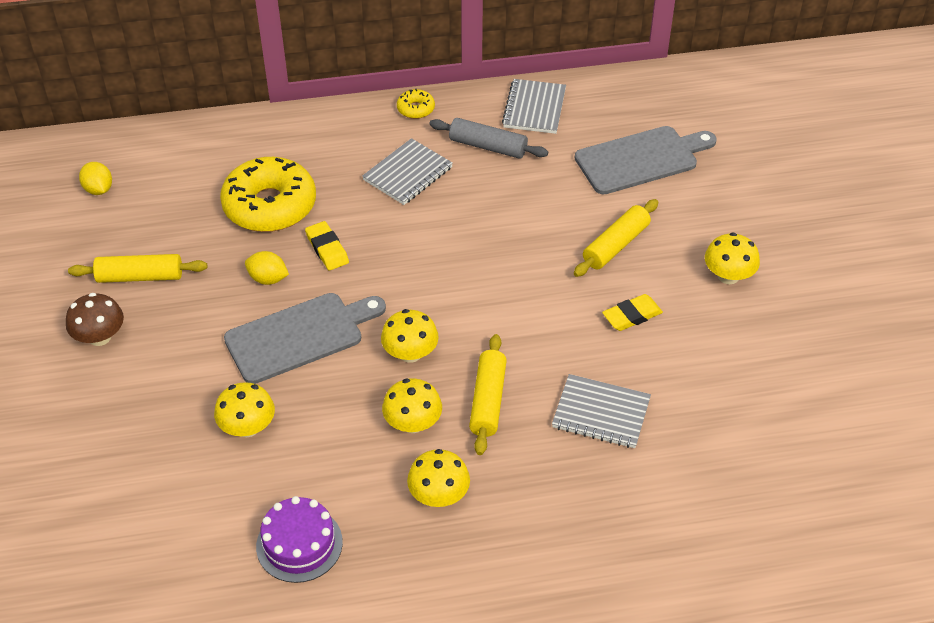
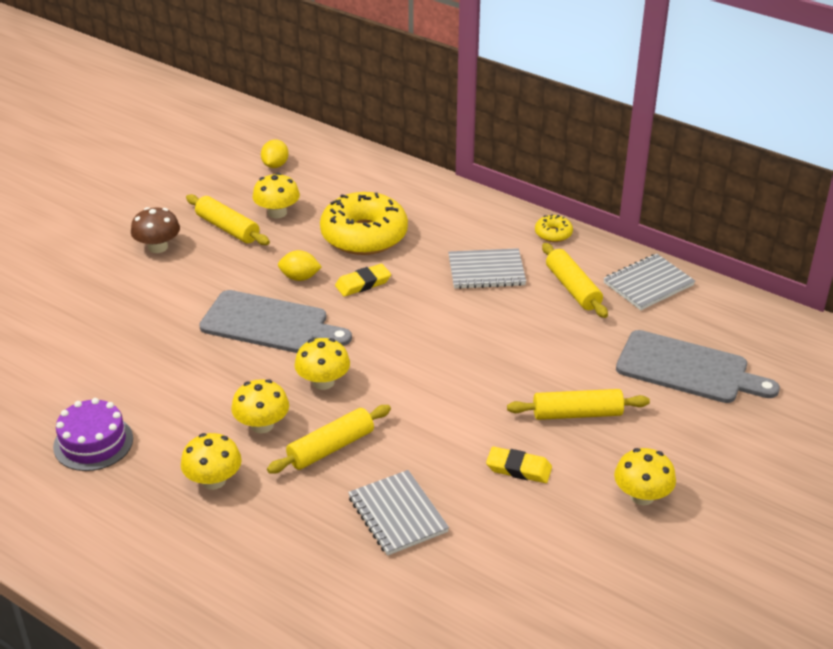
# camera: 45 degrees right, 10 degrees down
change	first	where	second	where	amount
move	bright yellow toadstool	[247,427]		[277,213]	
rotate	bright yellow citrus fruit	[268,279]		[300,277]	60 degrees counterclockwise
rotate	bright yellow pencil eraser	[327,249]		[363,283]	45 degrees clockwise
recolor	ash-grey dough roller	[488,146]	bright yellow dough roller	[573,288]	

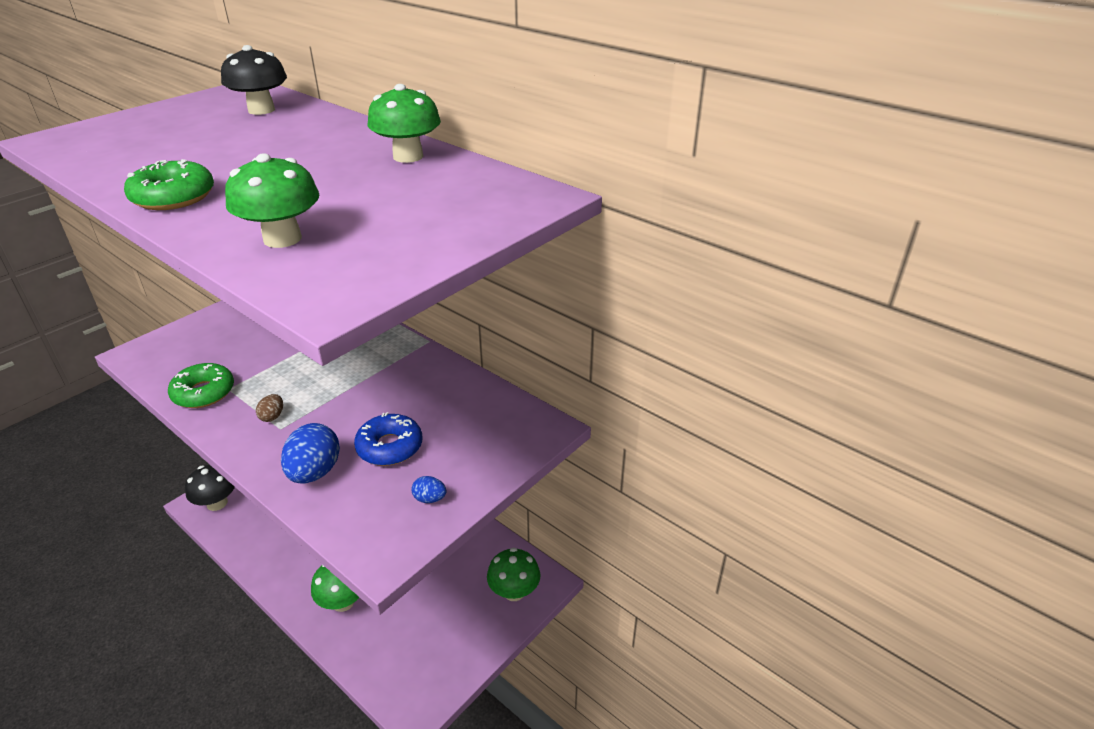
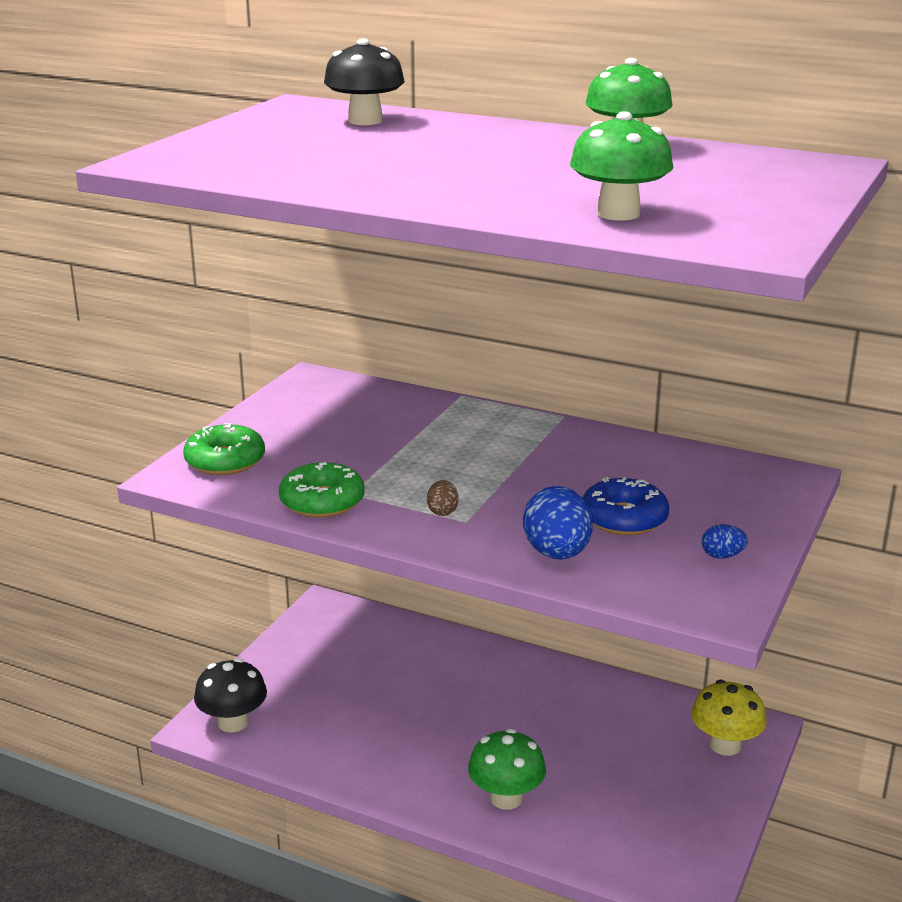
# camera: 15 degrees left, 10 degrees down
change	first	where	second	where	amount
move	emerald donut	[173,197]		[225,461]	
recolor	emerald toadstool	[514,591]	bright yellow toadstool	[725,745]	

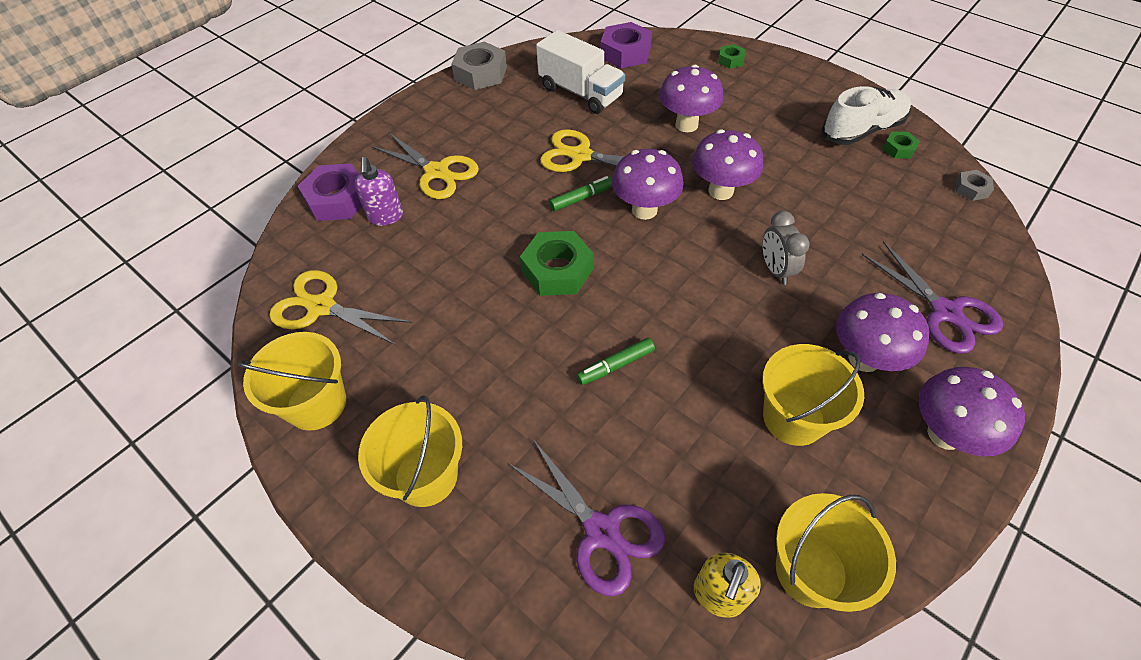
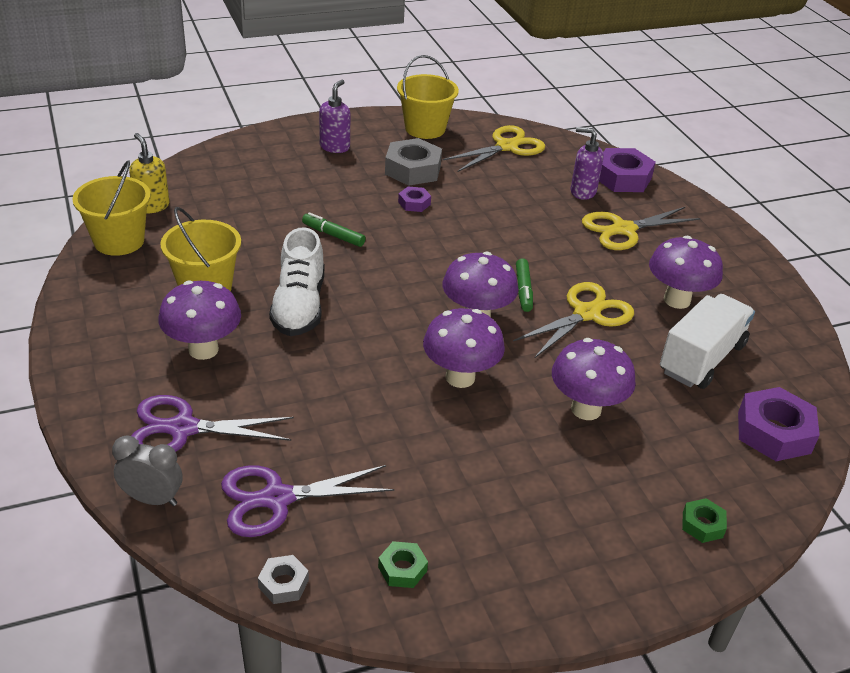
# camera: 115 degrees right, 15 degrees down
change	first	where	second	where	amount
move	ash-grey bedside clock	[775,270]		[152,499]	
move	royal purple shears	[602,531]		[277,498]	
move	white sneaker	[862,130]		[299,306]	
rotate	emerald marker	[615,365]		[333,235]	60 degrees counterclockwise
replace	bright yellow pail	[426,476]	royal purple soap pump	[335,147]	
move	ash-grey hexagon nut	[480,73]		[413,169]	
insert			royal purple hexagon nut	[414,203]	
move	royal purple toadstool	[944,434]		[677,300]	
rotate	white truck	[580,92]		[701,358]	150 degrees clockwise
delete	emerald hexagon nut	[557,270]			

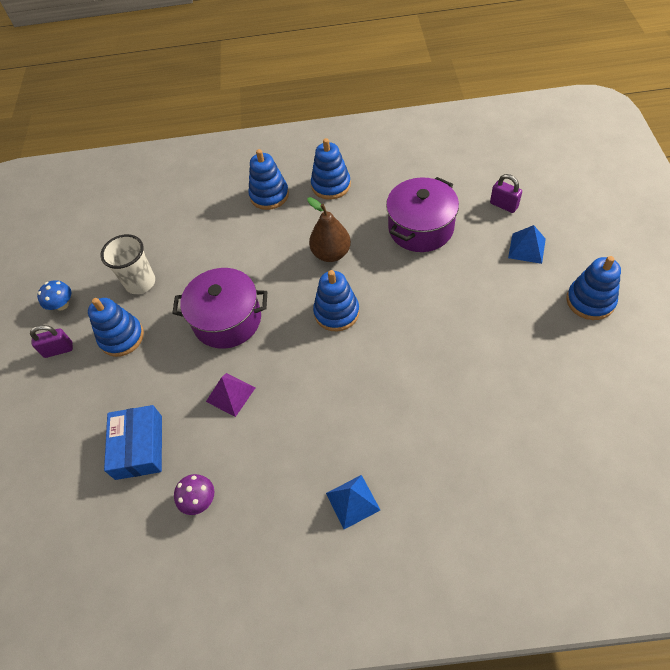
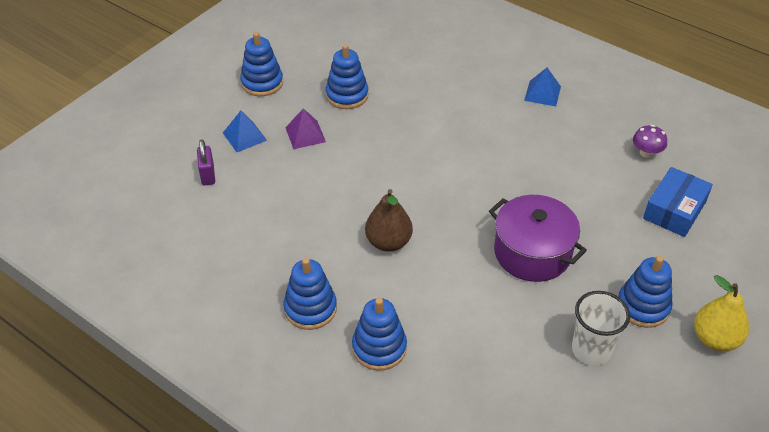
# camera: 145 degrees left, 10 degrees down
change	first	where	second	where	amount
move	royal purple pyramid shape	[231,394]		[305,134]	
move	blue stacking rings	[336,312]		[347,95]	
replace	royal purple padlock	[58,350]	bright yellow pear fruit	[715,339]	
delete	blue toadstool	[62,305]			
delete	royal purple stockpot	[421,228]			

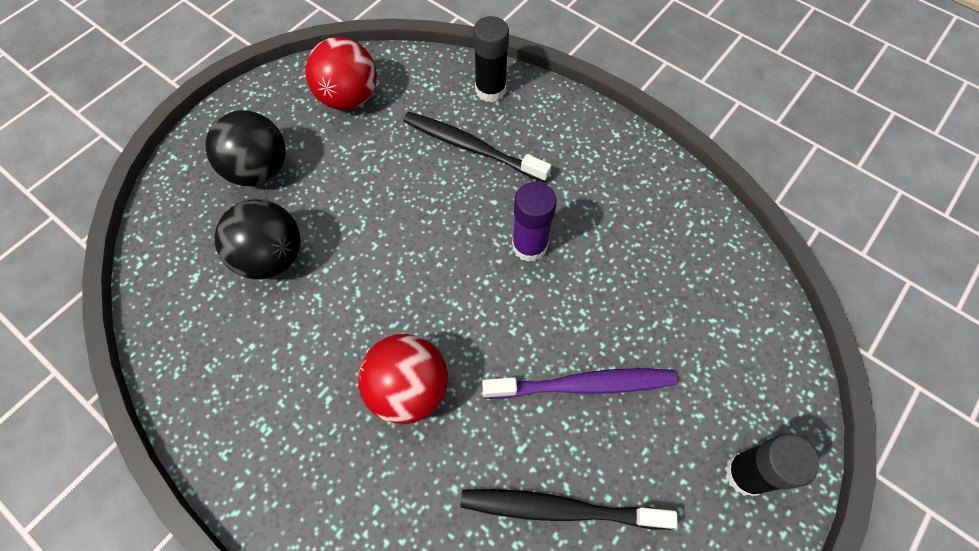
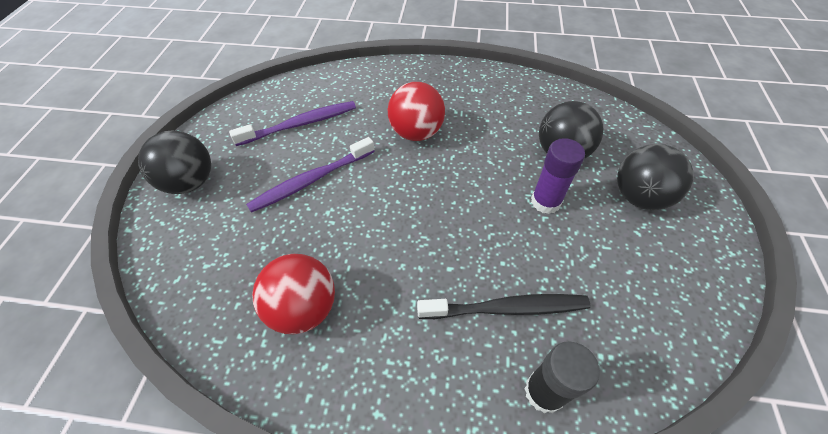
# camera: 150 degrees right, 10 degrees down
change	first	where	second	where	amount
replace	jet-black stick of glue	[746,474]	jet-black sphere	[190,182]	
recolor	jet-black toothbrush	[560,509]	royal purple toothbrush	[299,124]	
move	crimson sphere	[348,98]		[304,308]	
move	royal purple stick of glue	[529,246]		[545,202]	

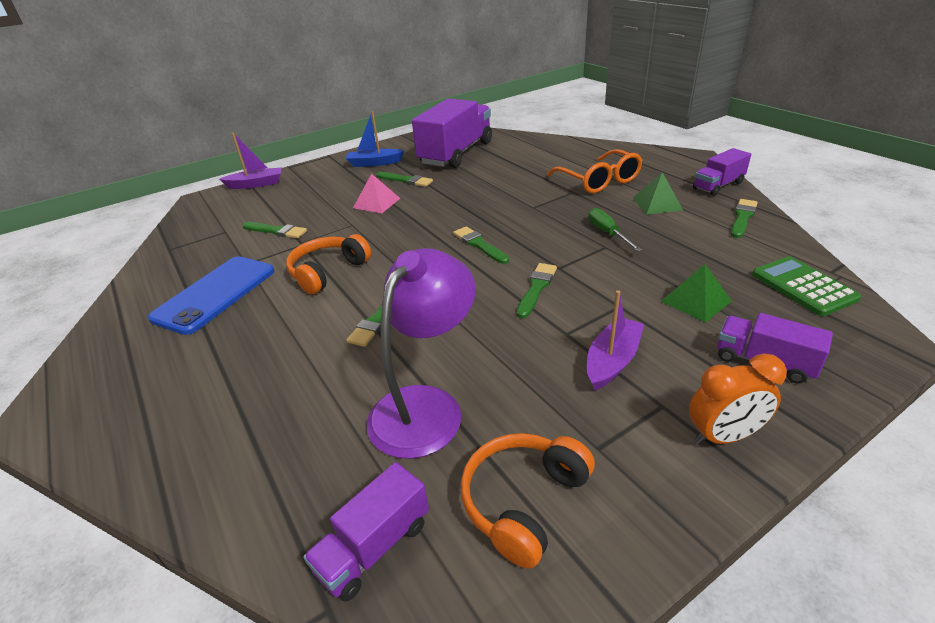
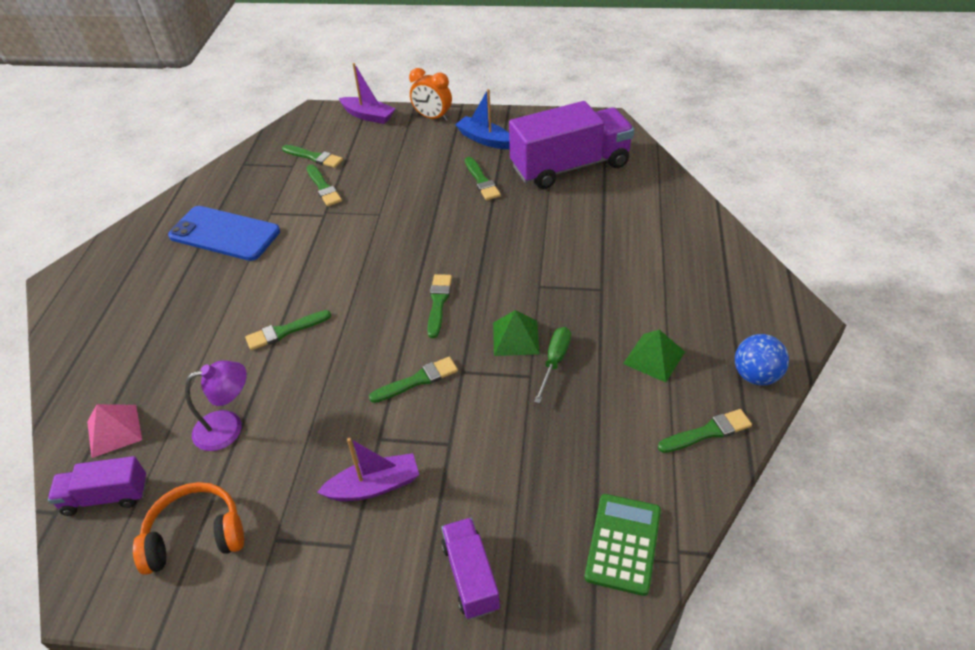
# camera: 40 degrees right, 10 degrees up
change	first	where	second	where	amount
move	rose-pink pyramid shape	[376,203]		[114,430]	
rotate	blue smartphone	[215,294]		[224,234]	45 degrees clockwise
resize	royal purple lamp	[426,406]		[228,427]	x0.64
insert			emerald paintbrush	[314,157]	
move	orange bedside clock	[723,436]		[432,117]	
move	emerald pyramid shape	[695,301]		[515,338]	
replace	royal purple truck	[718,185]	blue sphere	[756,375]	
delete	orange headset	[327,272]			
delete	orange glasses	[599,181]			

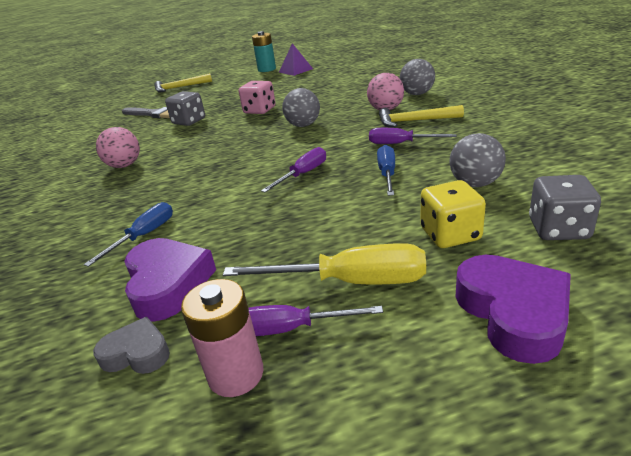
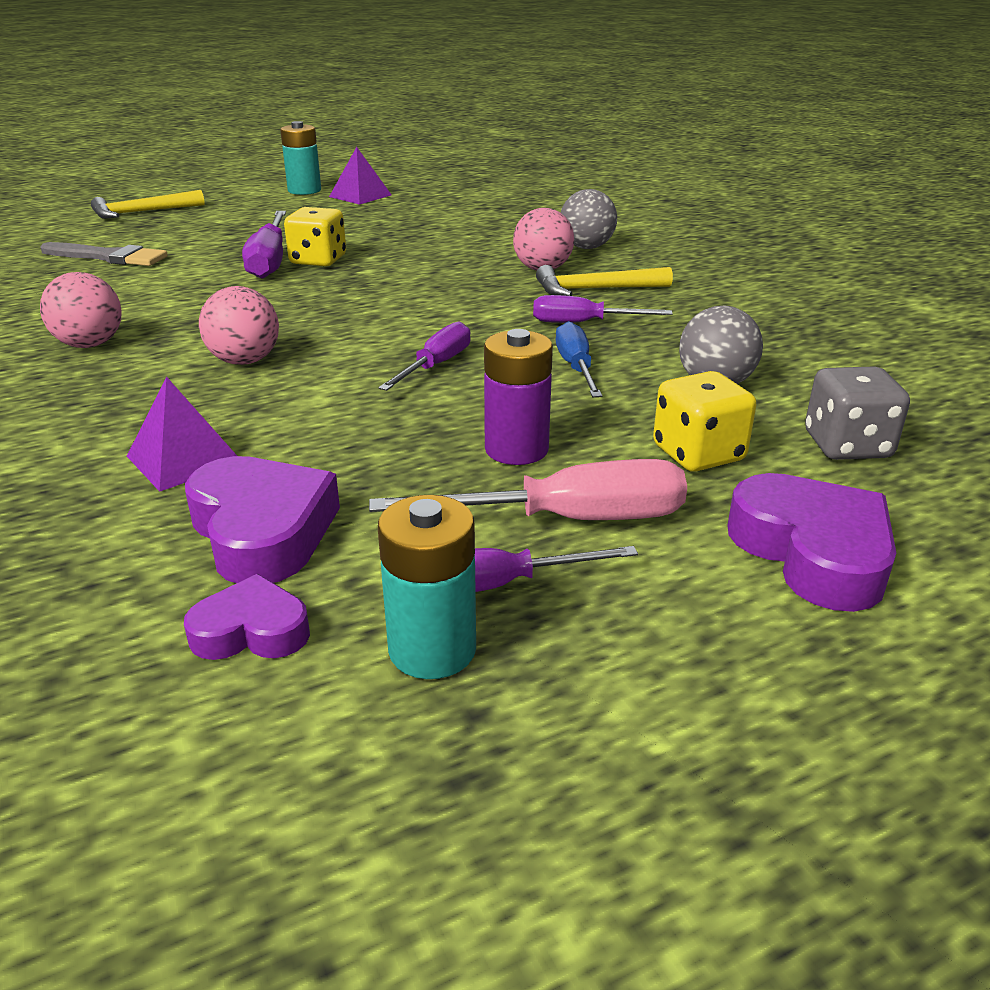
# camera: 15 degrees left, 0 degrees up
change	first	where	second	where	amount
replace	blue hand screwdriver	[144,236]	royal purple pyramid shape	[184,459]	
recolor	ash-grey heart shape	[137,353]	royal purple heart shape	[251,631]	
insert			rose-pink sphere	[245,361]	
insert			royal purple hand screwdriver	[270,261]	
recolor	rose-pink die	[259,110]	bright yellow die	[318,260]	
recolor	bright yellow hand screwdriver	[350,282]	rose-pink hand screwdriver	[567,520]	
recolor	rose-pink power cell	[236,374]	aqua power cell	[432,649]	
insert			royal purple power cell	[516,449]	
delete	ash-grey die	[189,121]			
delete	ash-grey sphere	[303,125]			

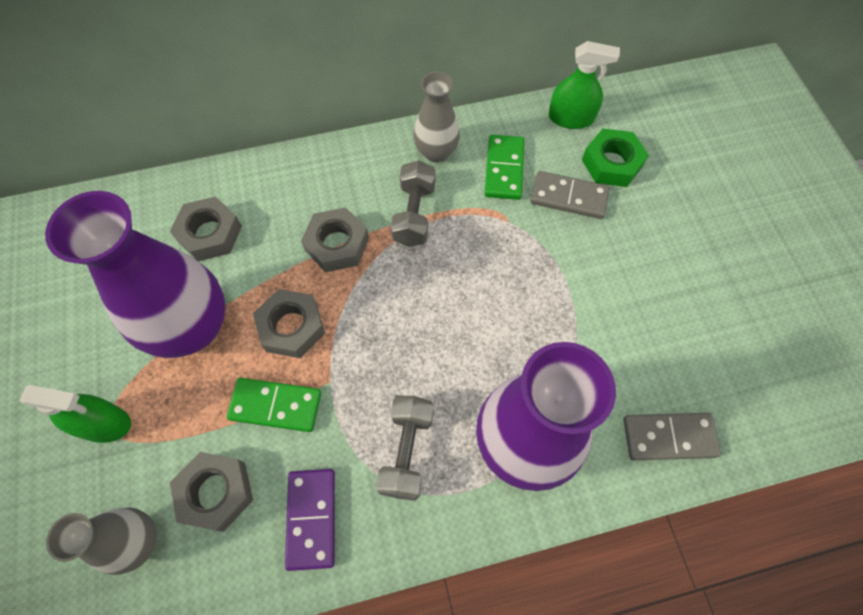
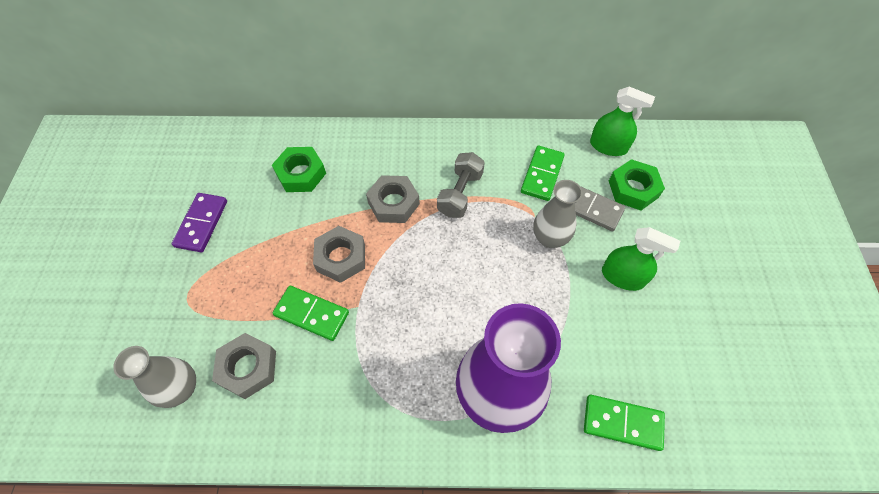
# camera: 15 degrees right, 5 degrees down
change	first	where	second	where	amount
move	royal purple domino piece	[311,518]		[201,223]	
recolor	ash-grey hexagon nut	[210,234]	emerald hexagon nut	[301,174]	
move	ash-grey tall vase	[436,152]		[549,238]	
recolor	ash-grey domino piece	[668,437]	emerald domino piece	[622,422]	
move	emerald sprayer	[104,423]		[623,277]	
delete	royal purple tall vase	[192,327]			
delete	ash-grey hand weight	[407,451]			

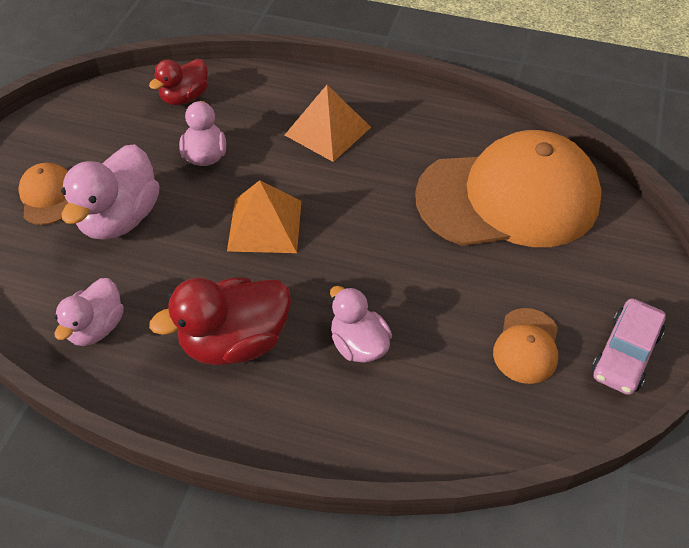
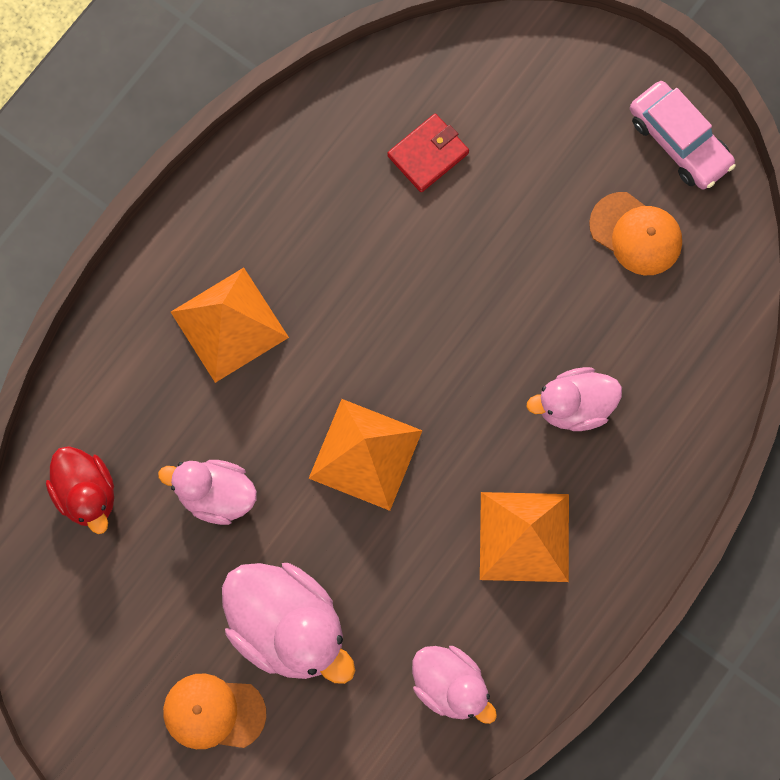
# camera: 70 degrees left, 25 degrees up
change	first	where	second	where	amount
replace	orange cap	[508,198]	crimson billfold	[428,154]	
replace	crimson toy duck	[235,342]	orange pyramid shape	[524,536]	

